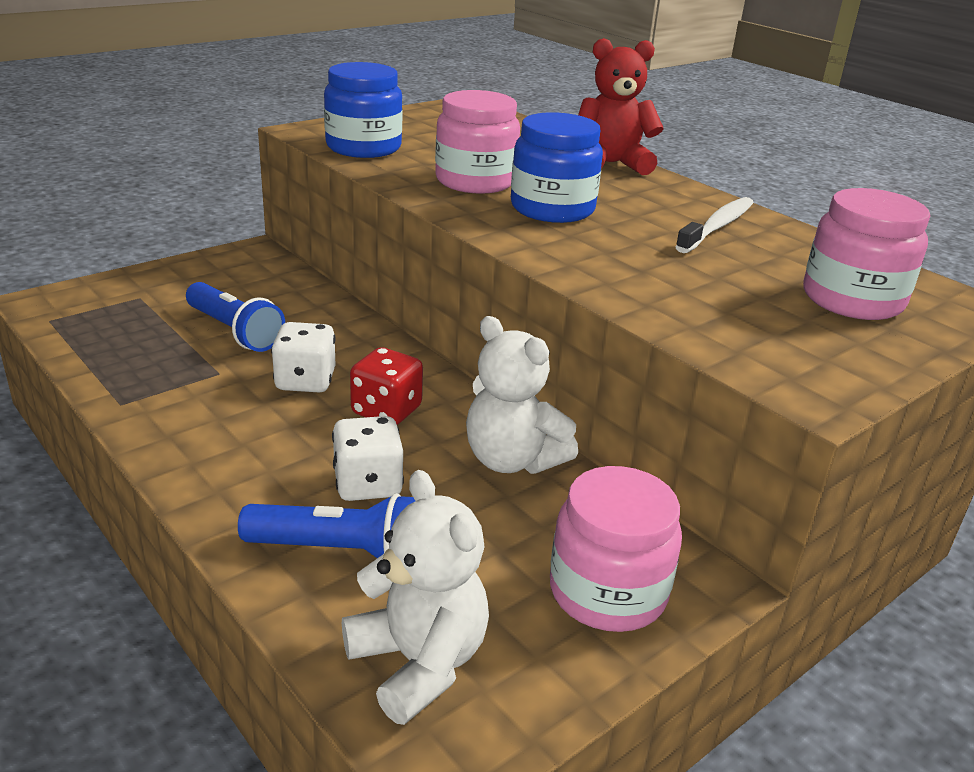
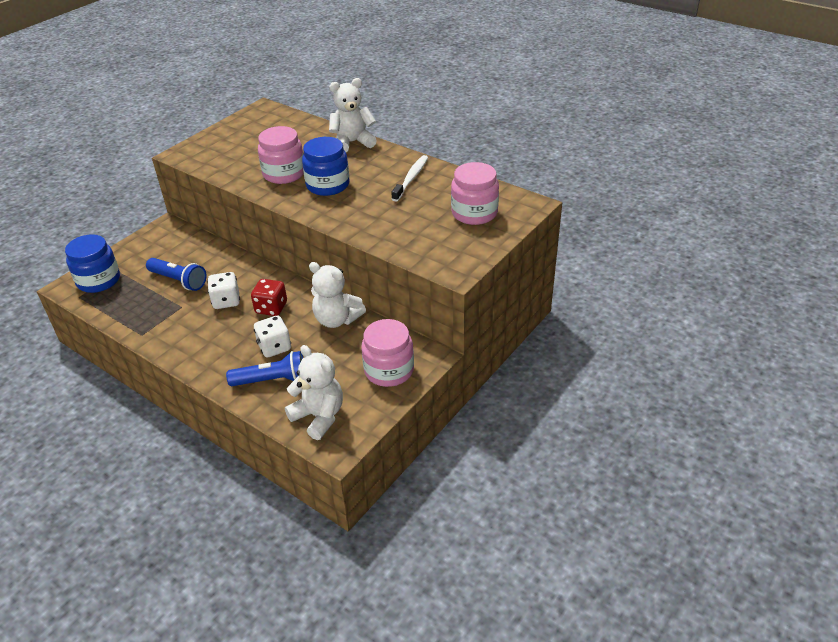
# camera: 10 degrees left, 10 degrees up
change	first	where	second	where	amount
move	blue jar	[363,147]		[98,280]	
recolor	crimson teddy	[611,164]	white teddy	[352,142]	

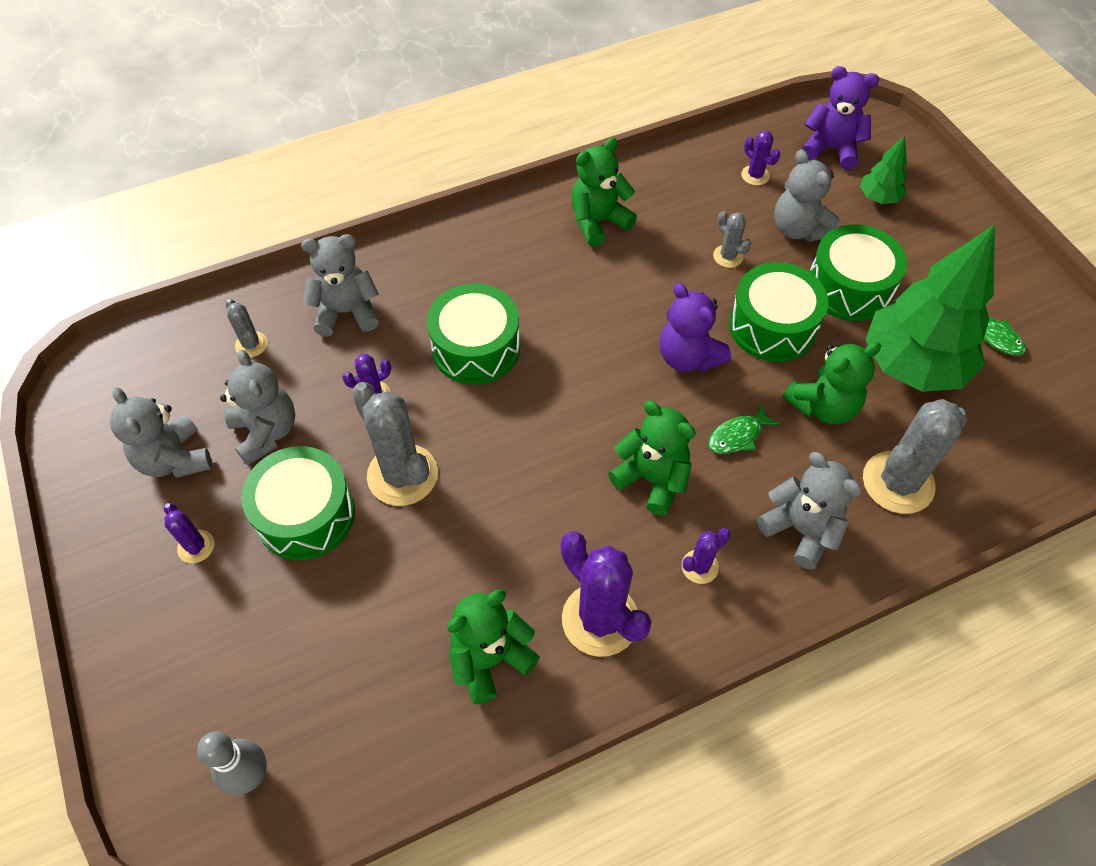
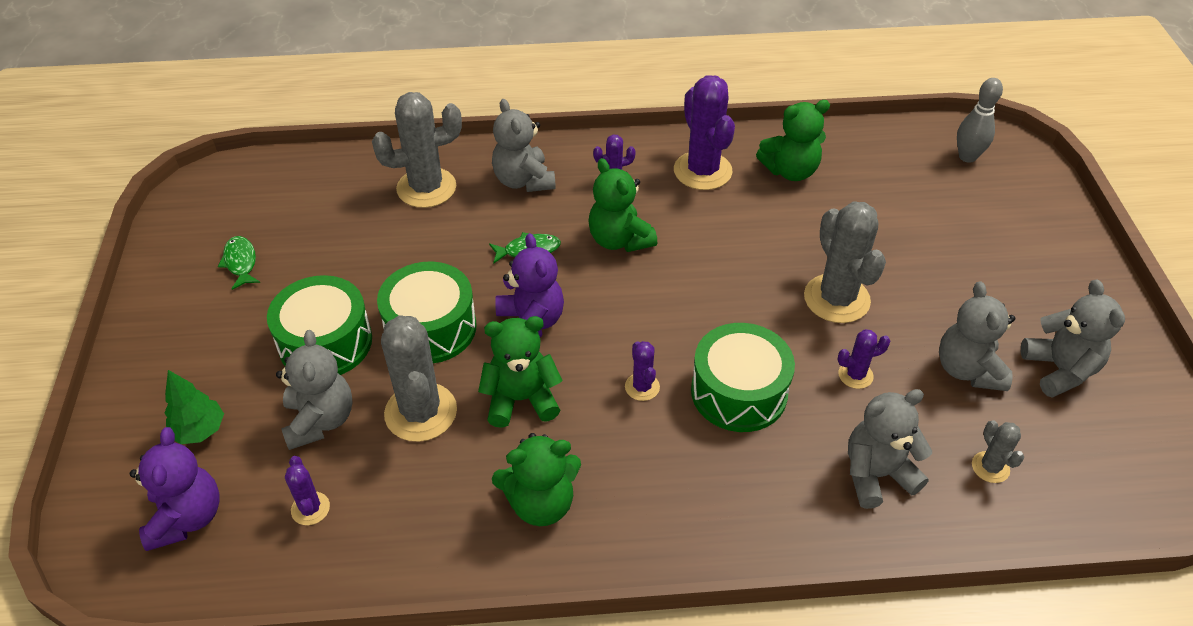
# camera: 160 degrees left, 10 degrees down
change	first	where	second	where	amount
rotate	royal purple teddy	[831,149]		[187,517]	135 degrees counterclockwise
resize	ash-grey cactus	[728,256]		[421,412]	x2.02
move	emerald teddy	[823,406]		[521,399]	
move	royal purple cactus	[196,546]		[642,387]	
rotate	ash-grey teddy	[347,312]		[876,474]	150 degrees clockwise
delete	emerald toy drum	[305,514]			
delete	emerald tree	[912,366]			

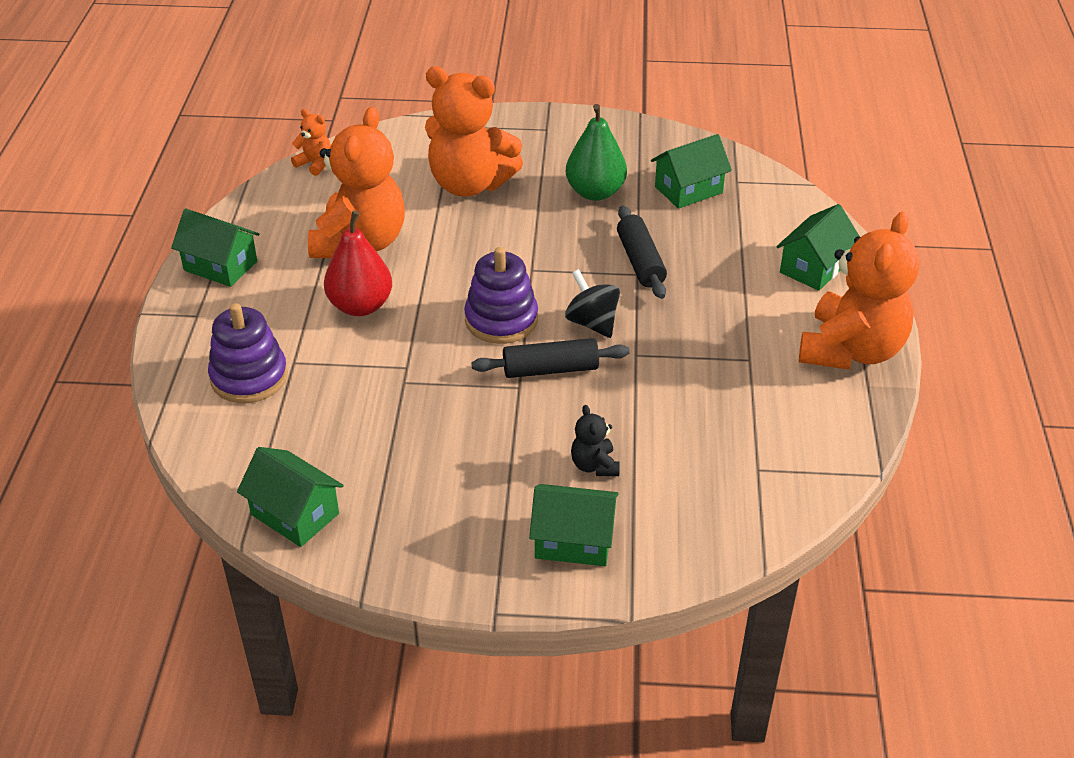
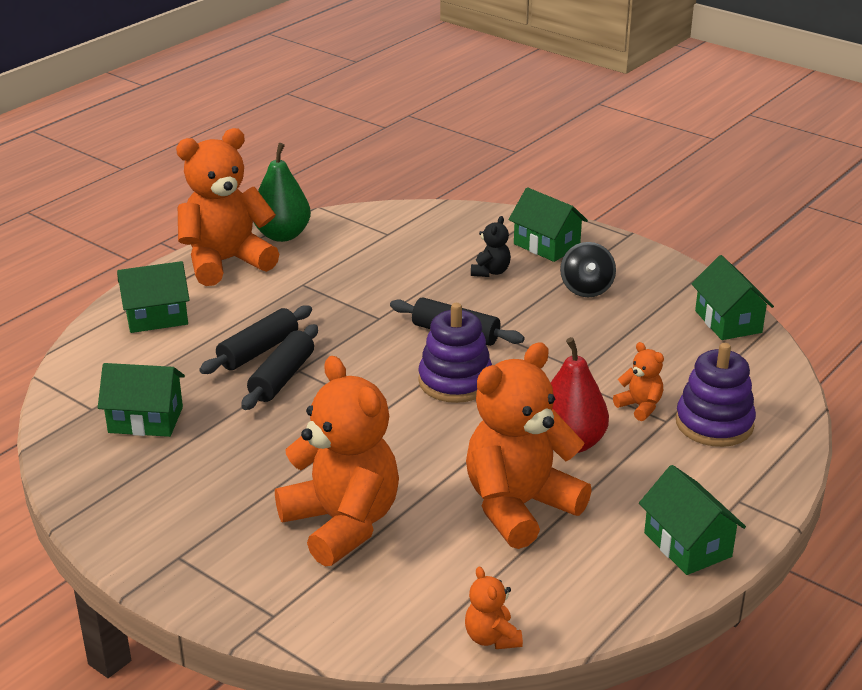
# camera: 145 degrees left, 10 degrees down
change	first	where	second	where	amount
insert			jet-black dough roller	[258,351]	
move	emerald pear fruit	[595,192]		[282,235]	
move	jet-black toy top	[592,323]		[586,289]	
insert			orange teddy	[640,406]	

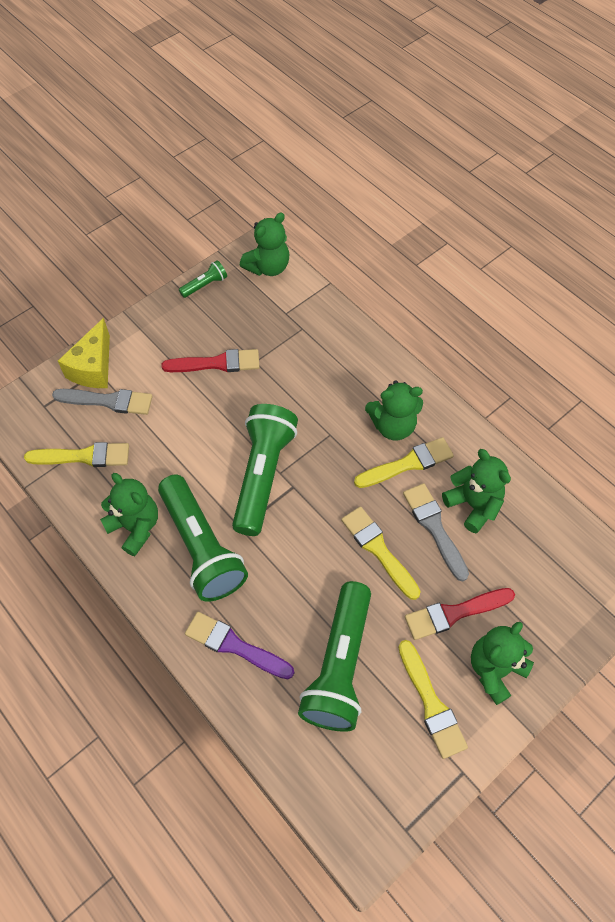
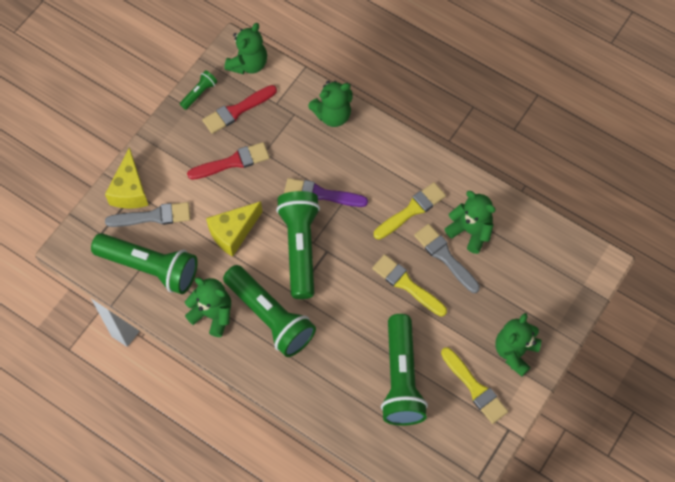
# camera: 15 degrees left, 5 degrees up
change	first	where	second	where	amount
replace	bright yellow paintbrush	[84,456]	emerald torch	[150,268]	
move	crimson paintbrush	[454,613]		[237,110]	
insert			bright yellow cheese	[233,233]	
move	royal purple paintbrush	[234,645]		[321,194]	
move	emerald teddy	[393,426]		[332,115]	

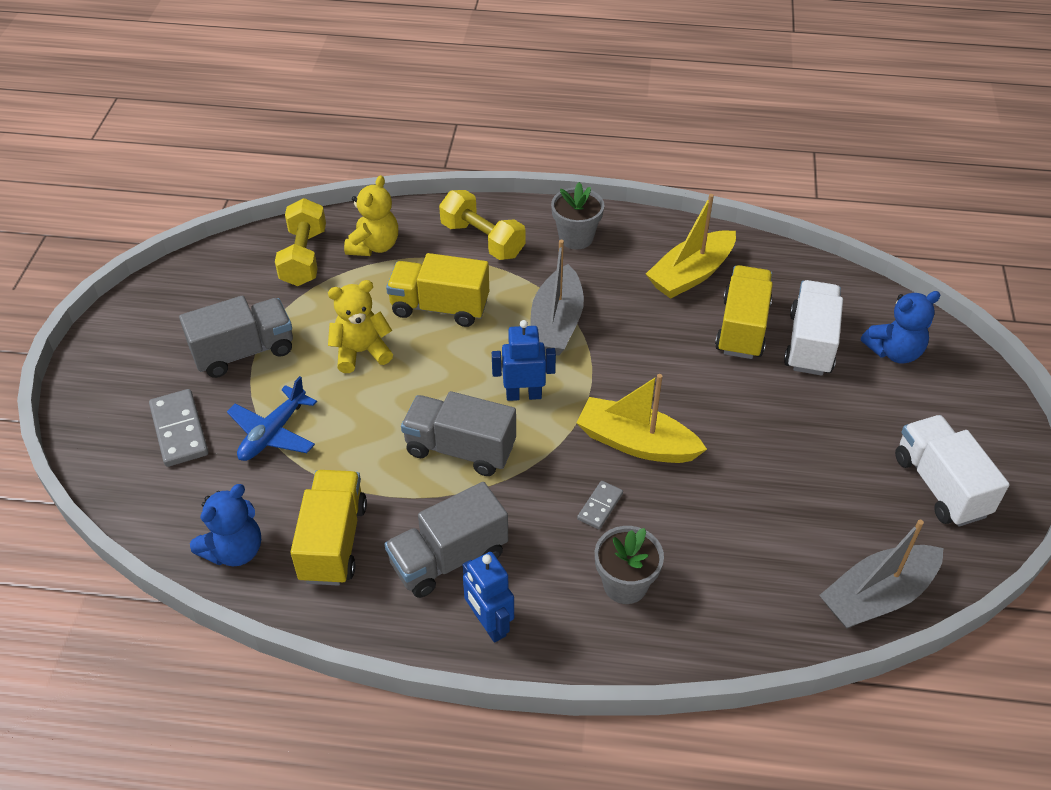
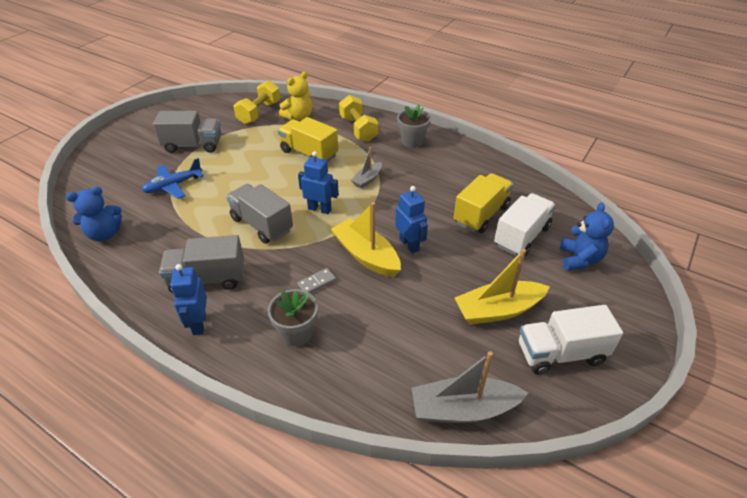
# camera: 25 degrees right, 5 degrees down
change	first	where	second	where	amount
resize	ash-grey sailboat	[556,324]		[367,179]	x0.56
insert			blue robot figure	[409,245]	
move	bright yellow sailboat	[691,274]		[498,310]	
rotate	white truck	[940,486]		[560,353]	105 degrees counterclockwise
rotate	blue teddy	[894,352]		[579,259]	90 degrees counterclockwise
delete	ash-grey domino piece	[179,430]			
delete	bright yellow truck	[333,542]			
delete	bright yellow teddy	[361,352]			

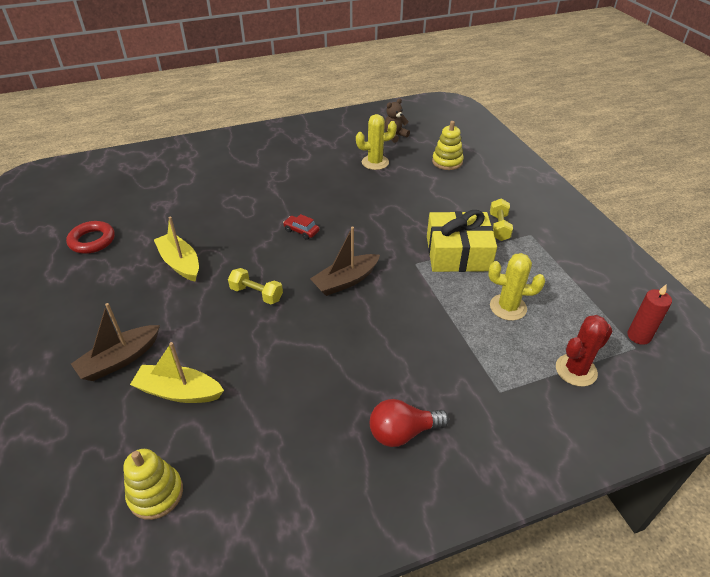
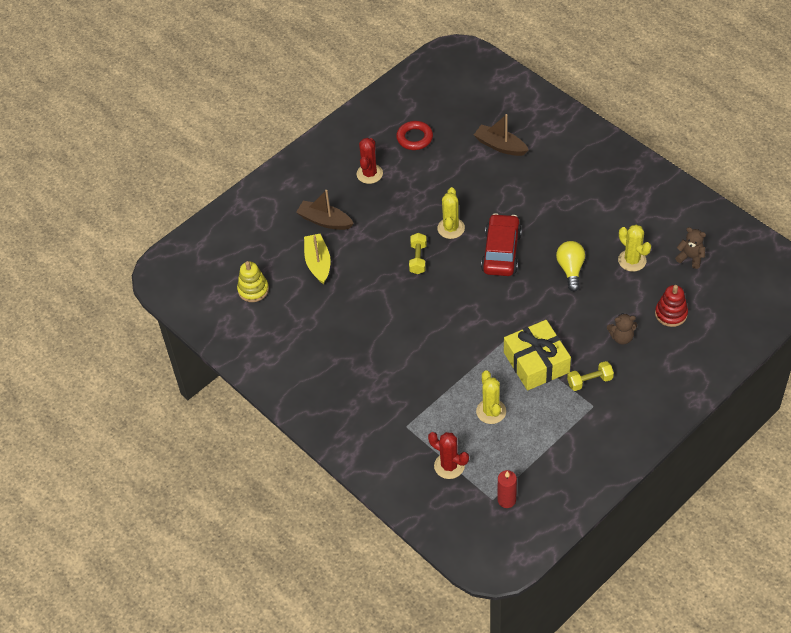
# camera: 70 degrees right, 10 degrees up
change	first	where	second	where	amount
insert			crimson cactus	[369,174]	
insert			bright yellow cactus	[451,228]	
move	russet sailboat	[345,281]		[500,146]	
resize	crimson car	[301,231]		[501,252]	x2.26
insert			bright yellow lightbulb	[570,269]	
insert			russet teddy	[621,337]	
recolor	bright yellow stacking rings	[447,162]	crimson stacking rings	[671,314]	
delete	bright yellow sailboat	[180,263]			
delete	crimson lightbulb	[402,432]			

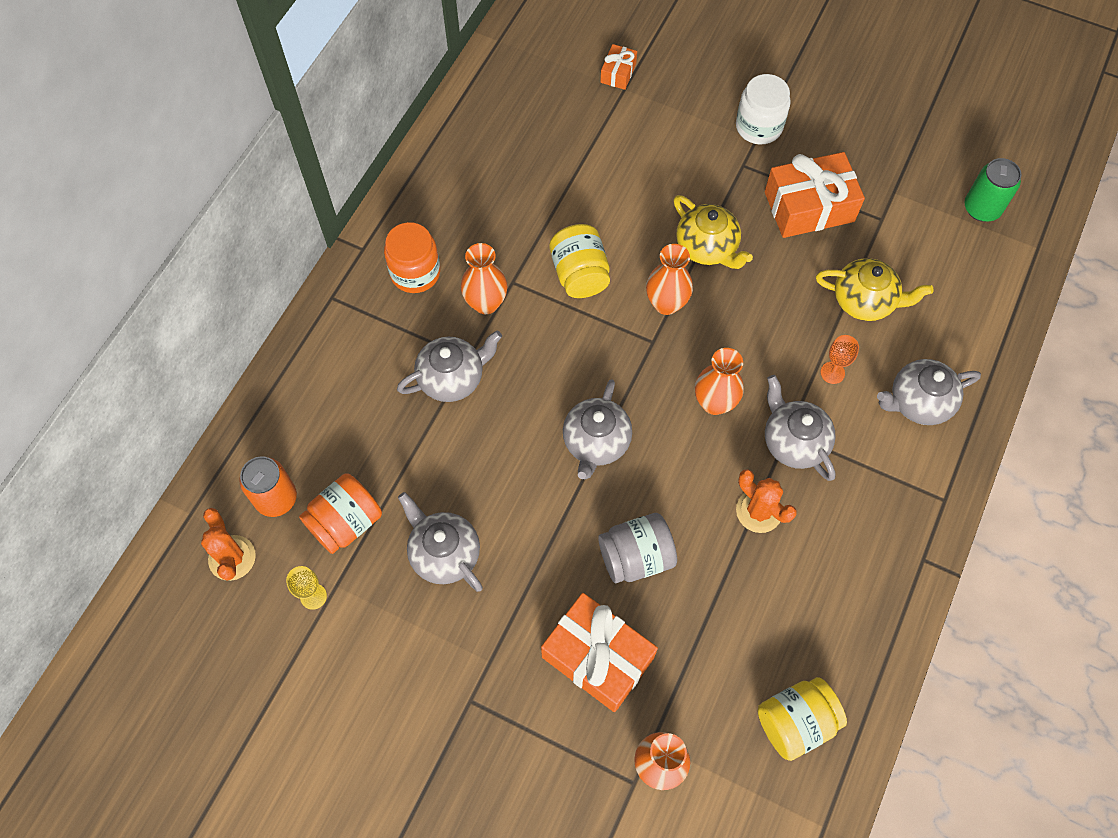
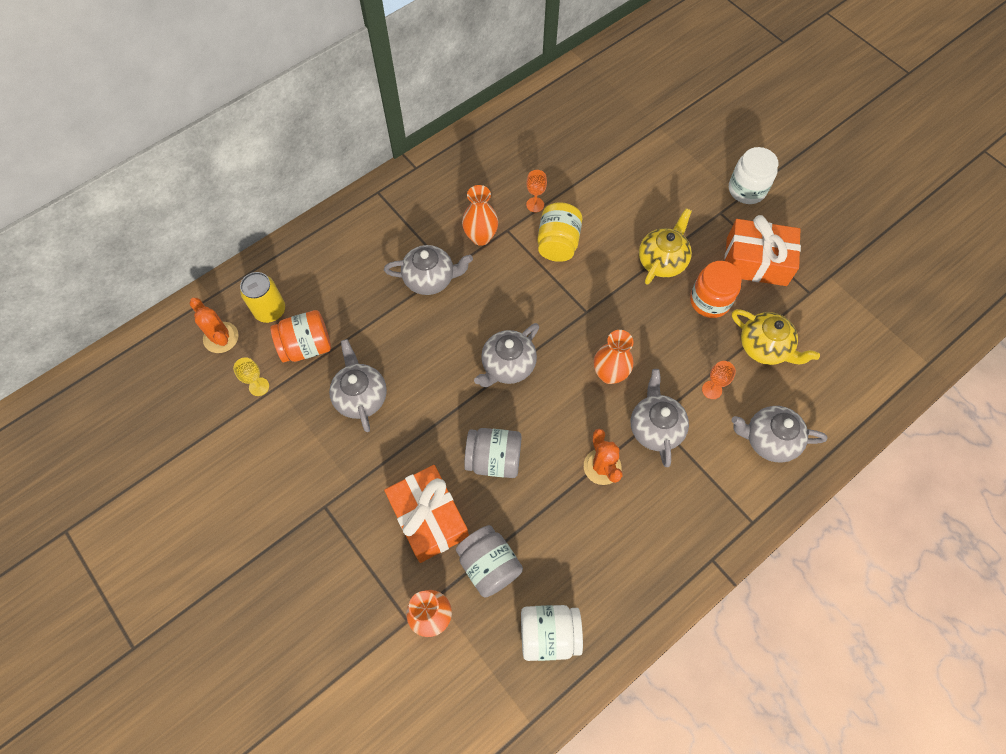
# camera: 25 degrees right, 0 degrees up
change	first	where	second	where	amount
rotate	orange cactus	[232,558]		[221,337]	45 degrees counterclockwise
recolor	orange tin	[276,498]	bright yellow tin	[270,310]	
insert			ash-grey jar	[489,565]	
recolor	bright yellow jar	[795,722]	white jar	[549,634]	
insert			orange goblet	[535,205]	
rotate	bright yellow tea pot	[707,247]		[662,261]	135 degrees counterclockwise
move	orange jar	[415,273]		[710,301]	
delete	orange present	[618,73]			
delete	orange tall vase	[666,303]			
delete	emerald tin	[981,208]			

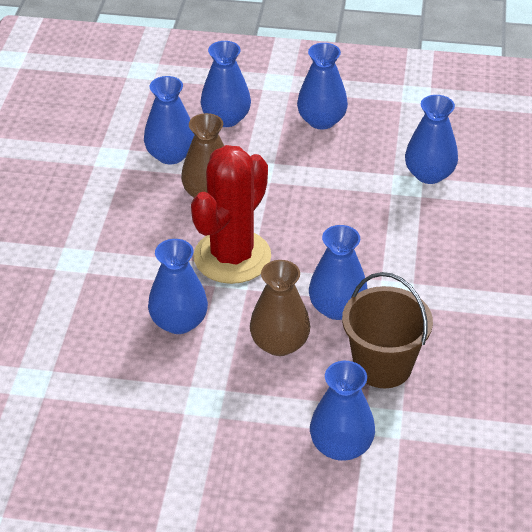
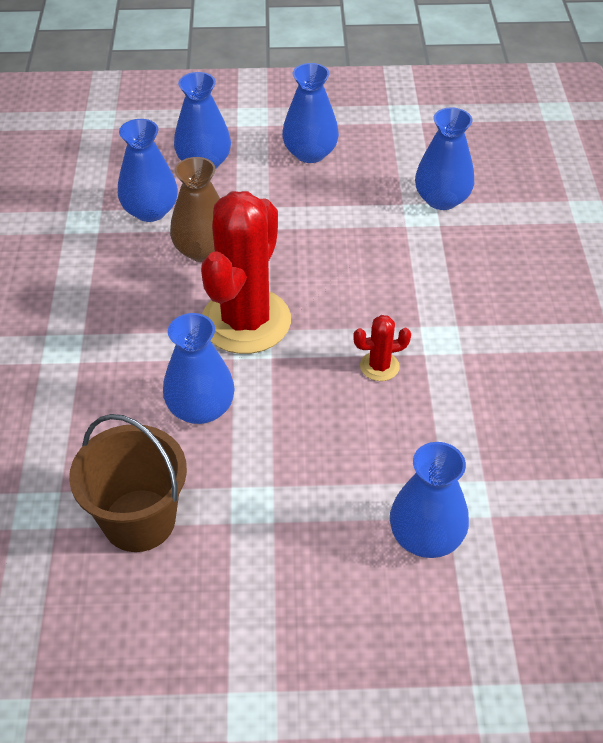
# camera: 10 degrees left, 5 degrees up
change	first	where	second	where	amount
move	russet pail	[382,366]		[139,520]	
replace	blue tall vase	[337,308]	crimson cactus	[379,366]	
delete	russet tall vase	[279,343]			

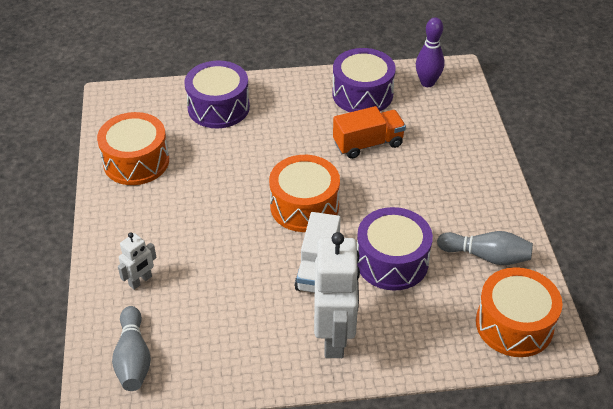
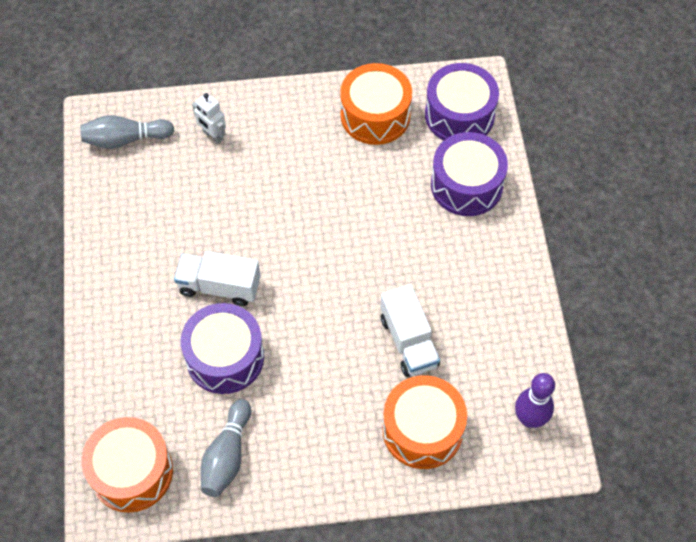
# camera: 90 degrees right, 15 degrees up
change	first	where	second	where	amount
recolor	orange truck	[368,144]	white truck	[408,341]	
move	orange toy drum	[304,206]		[422,430]	
move	royal purple toy drum	[362,94]		[459,115]	
delete	white robot figure	[334,337]			

